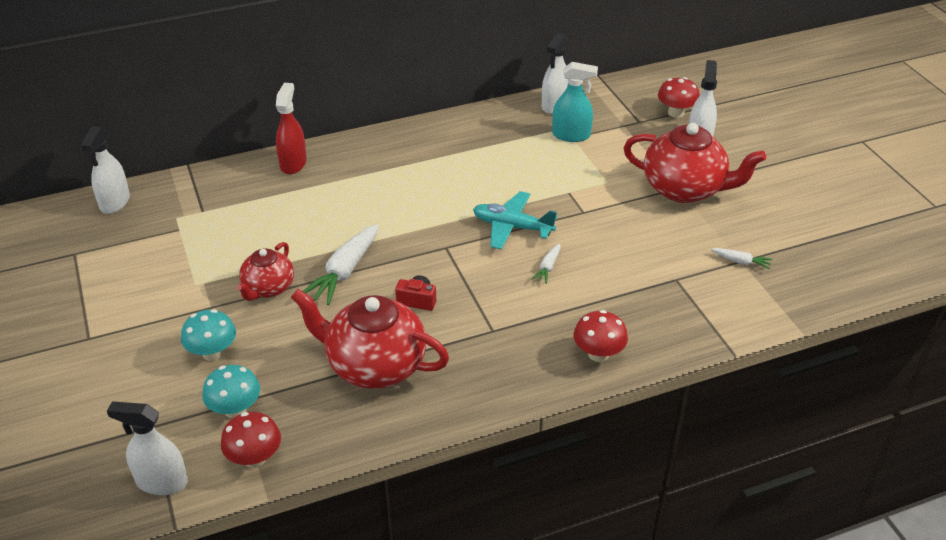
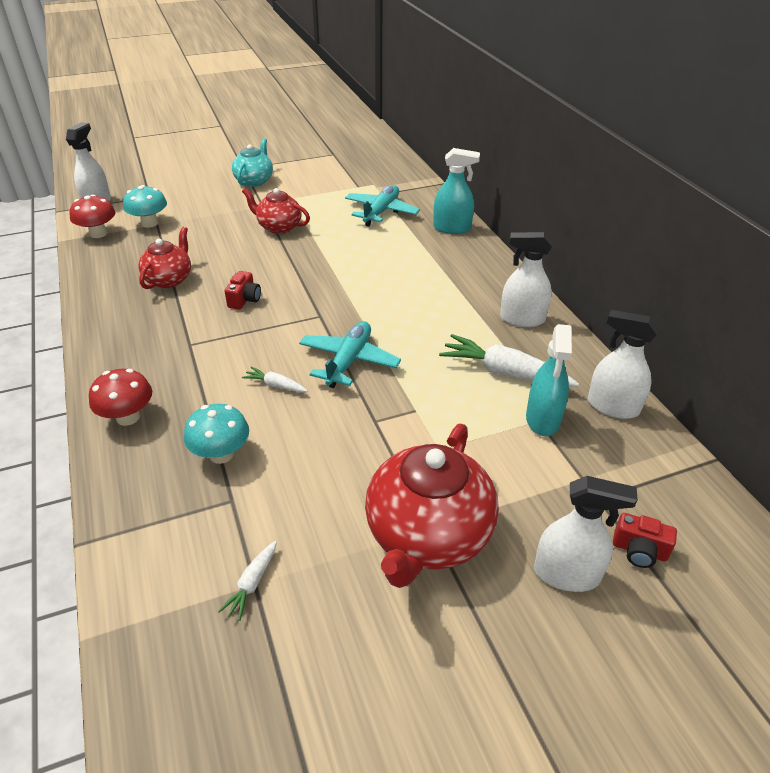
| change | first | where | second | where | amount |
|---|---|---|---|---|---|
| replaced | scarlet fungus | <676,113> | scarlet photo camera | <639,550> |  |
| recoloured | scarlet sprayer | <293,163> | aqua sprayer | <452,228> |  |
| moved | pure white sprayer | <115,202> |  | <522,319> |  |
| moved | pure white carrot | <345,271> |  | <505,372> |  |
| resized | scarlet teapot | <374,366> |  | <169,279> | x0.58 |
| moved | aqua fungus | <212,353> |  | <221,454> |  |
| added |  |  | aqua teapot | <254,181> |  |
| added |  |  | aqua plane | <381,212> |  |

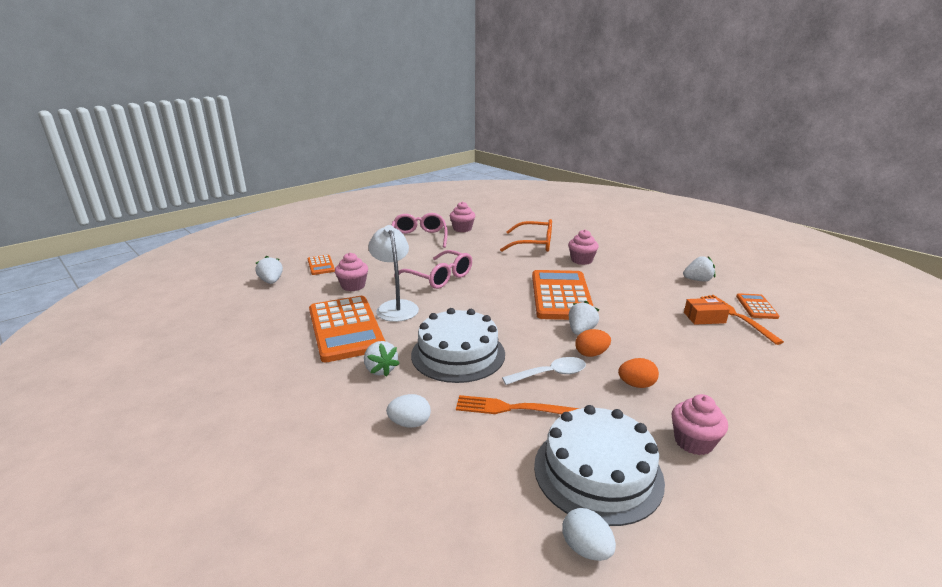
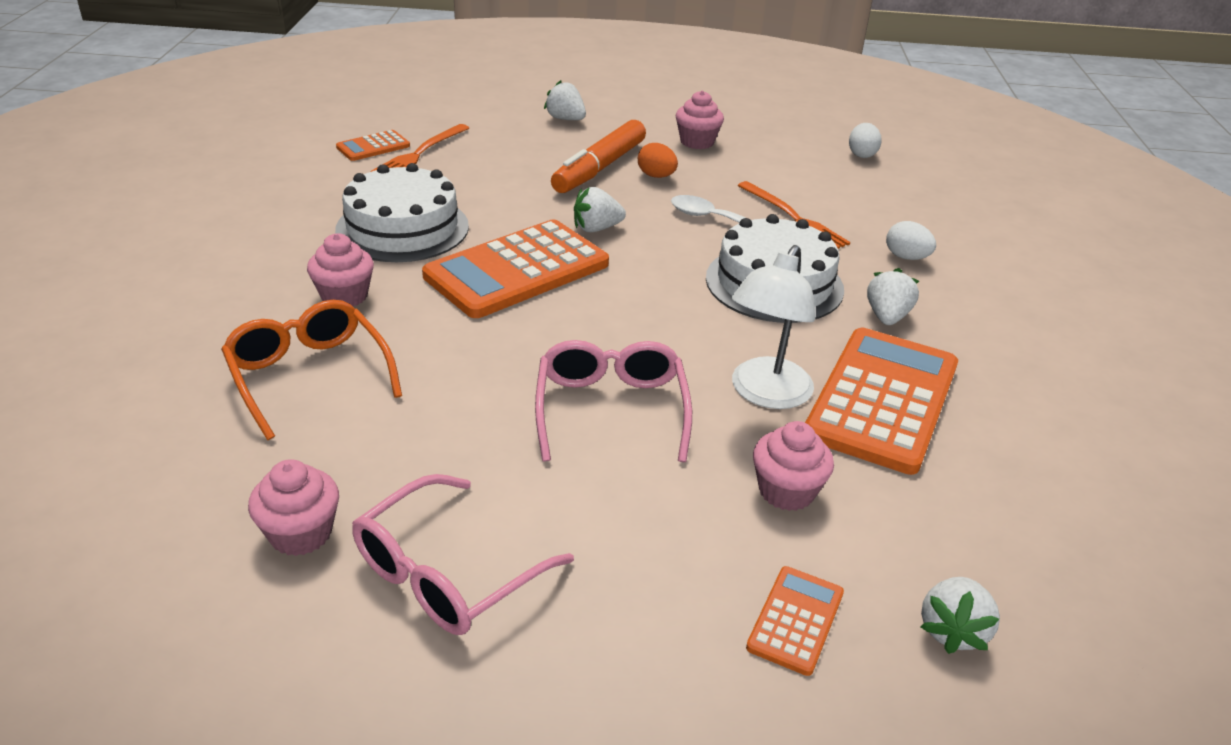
| change | first | where | second | where | amount |
|---|---|---|---|---|---|
| moved | pure white strawberry | <697,280> |  | <565,119> |  |
| removed | bright orange parcel | <704,318> |  |  |  |
| removed | bright orange egg shape | <591,354> |  |  |  |
| moved | pure white layer cake | <597,472> |  | <402,228> |  |
| added |  |  | bright orange marker pen | <599,168> |  |

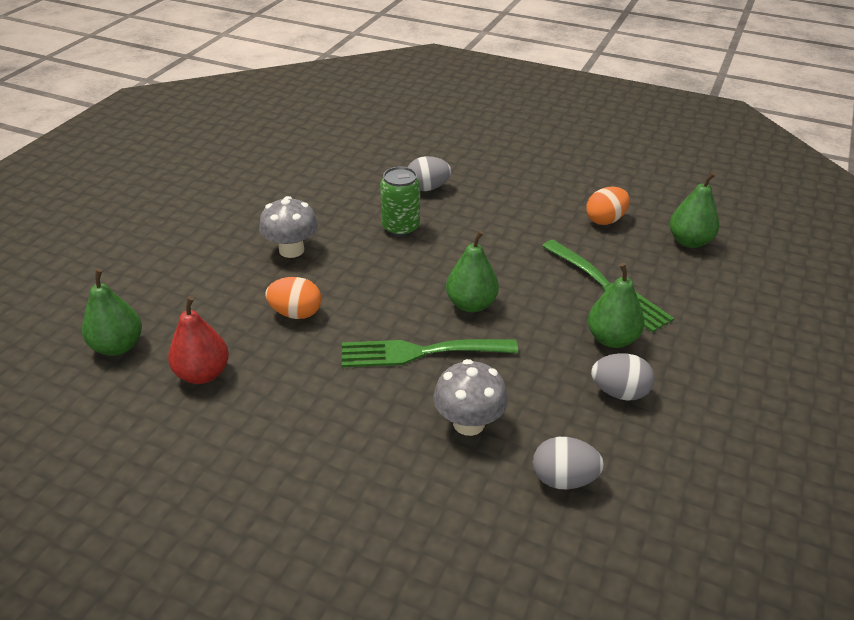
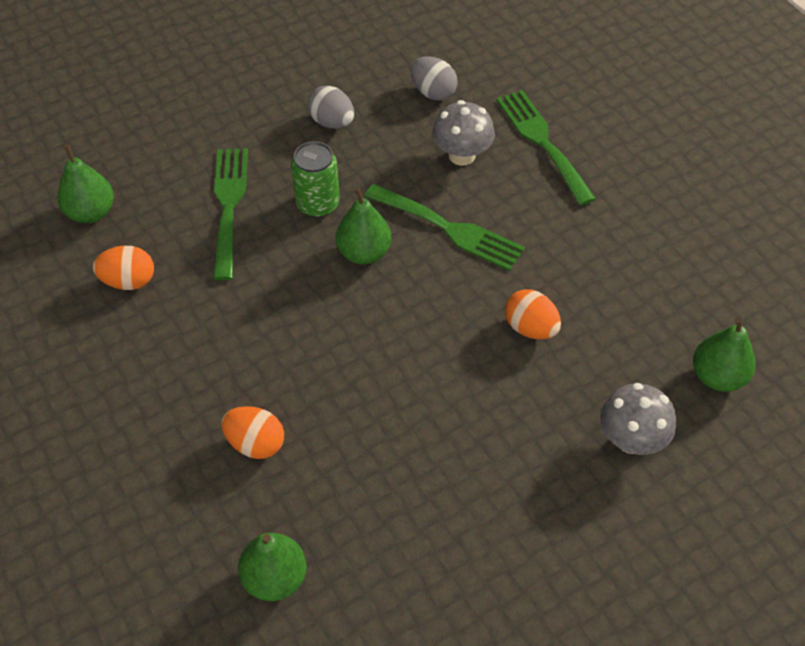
| change | first | where | second | where | amount |
|---|---|---|---|---|---|
| recoloured | gray egg shape | <427,188> | bright orange egg shape | <255,443> |  |
| moved | emerald tin | <400,228> |  | <318,204> |  |
| moved | gray fungus | <291,250> |  | <631,439> |  |
| moved | emerald pear | <612,339> |  | <275,578> |  |
| removed | scarlet pear | <203,374> |  |  |  |
| added |  |  | emerald table fork | <542,141> |  |

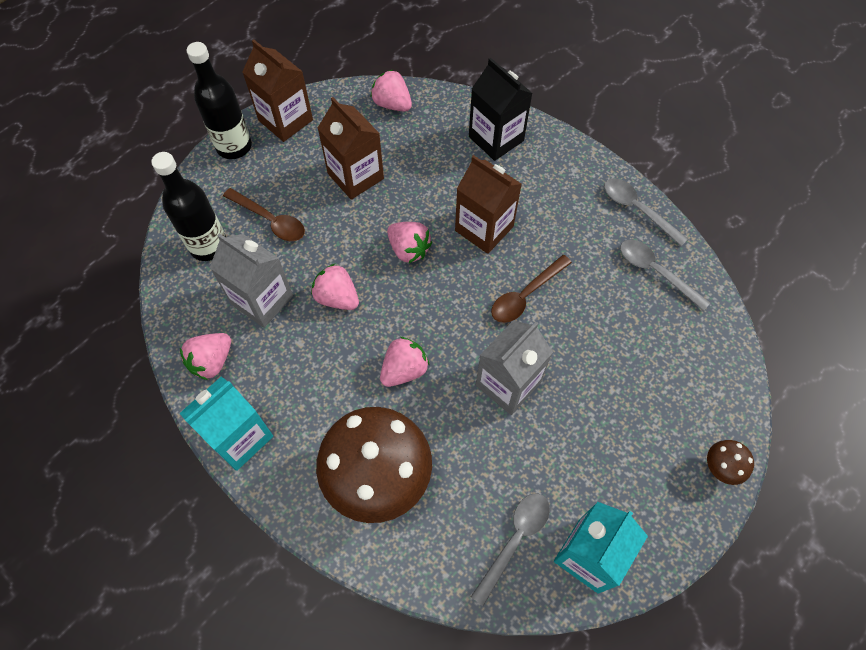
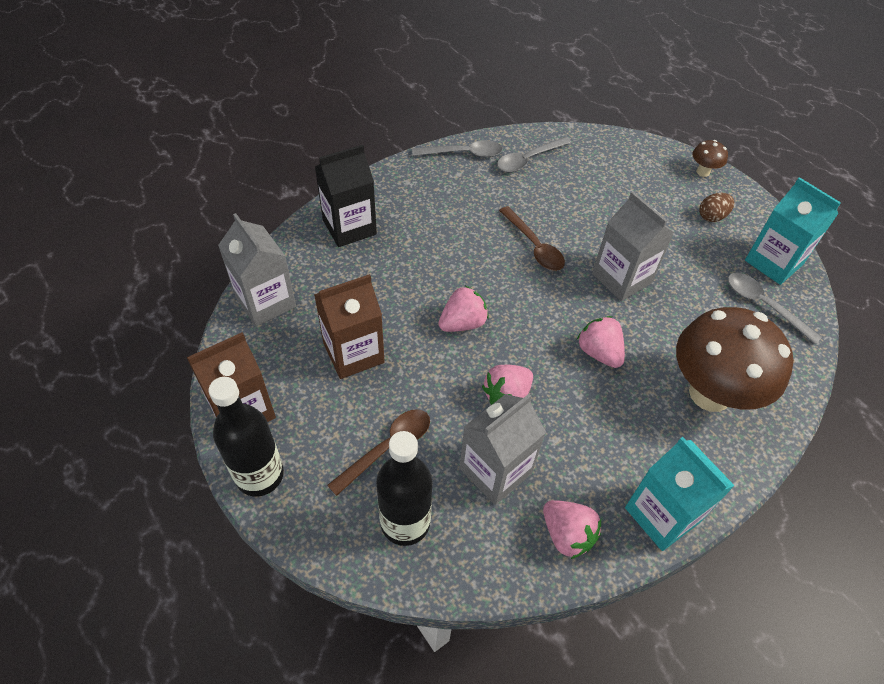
| change | first | where | second | where | amount |
|---|---|---|---|---|---|
| replaced | rose-pink strawberry | <392,104> | gray milk carton | <265,302> |  |
| removed | dark brown milk carton | <484,228> |  |  |  |
| turned | gray teaspoon | <637,209> |  | <463,153> | 150 degrees counterclockwise |
| added |  |  | dark brown egg shape | <712,216> |  |

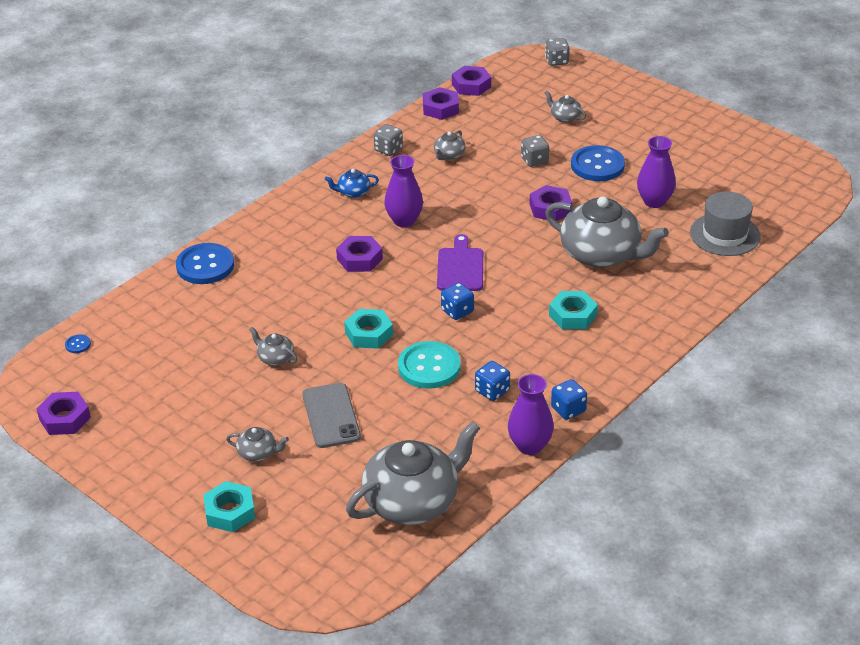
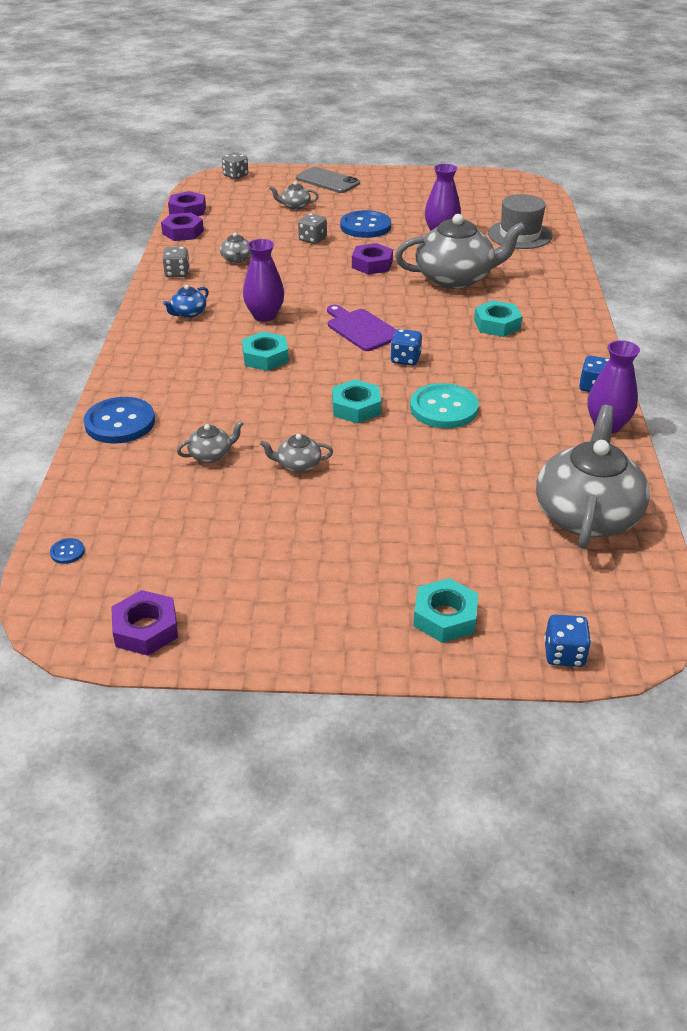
| change | first | where | second | where | amount |
|---|---|---|---|---|---|
| recoloured | purple hex nut | <359,259> | aqua hex nut | <265,357> |  |
| moved | blue dice | <492,391> |  | <564,654> |  |
| moved | gray smartphone | <331,416> |  | <327,181> |  |
| moved | gray teapot | <258,453> |  | <211,455> |  |

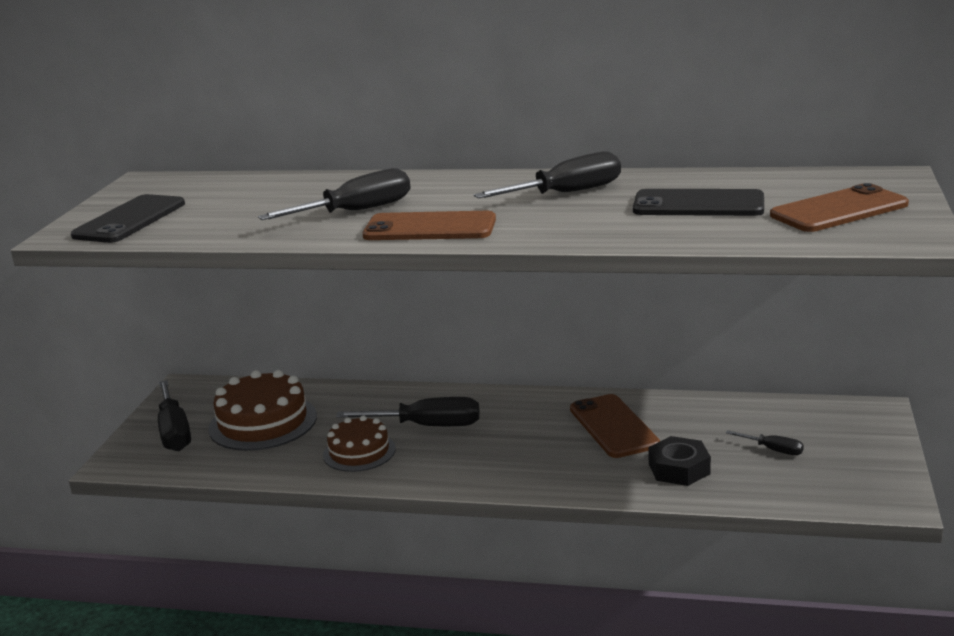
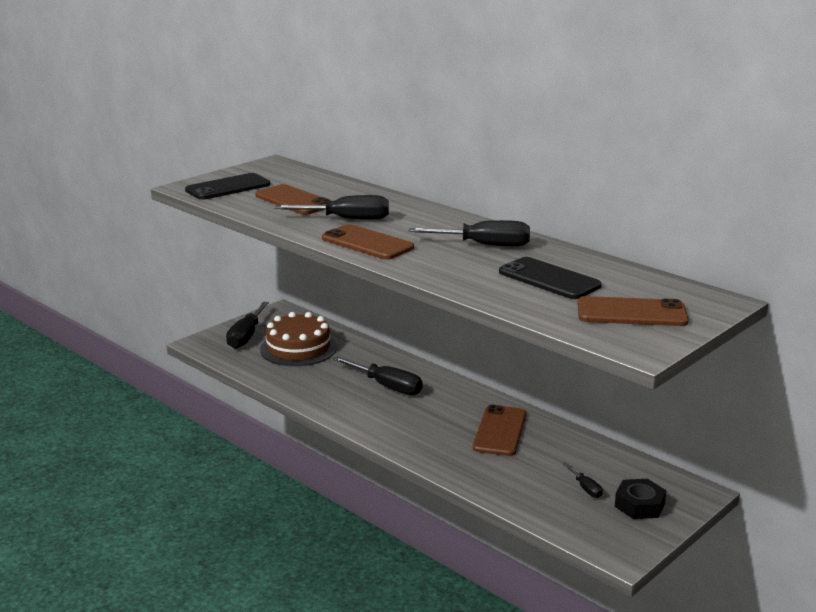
| change | first | where | second | where | amount |
|---|---|---|---|---|---|
| removed | dark brown layer cake | <359,452> |  |  |  |
| moved | jet-black hex nut | <679,469> |  | <639,505> |  |
| added |  |  | dark brown smartphone | <293,201> |  |

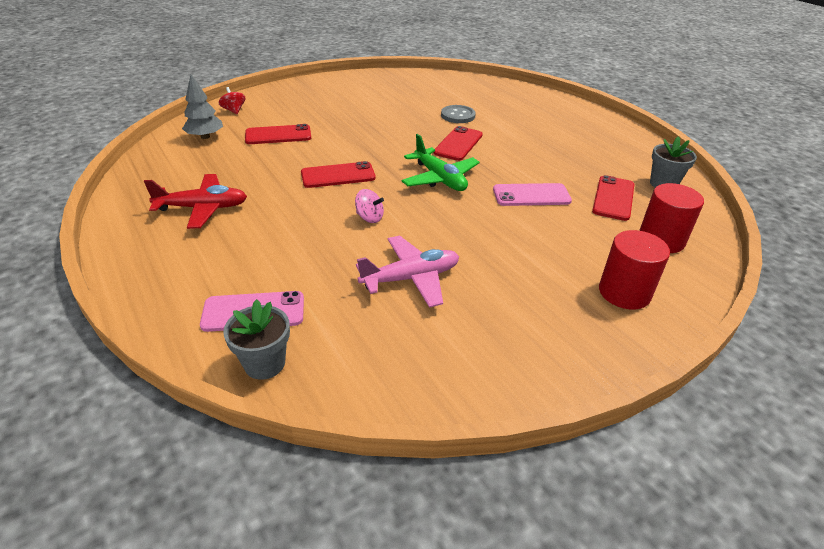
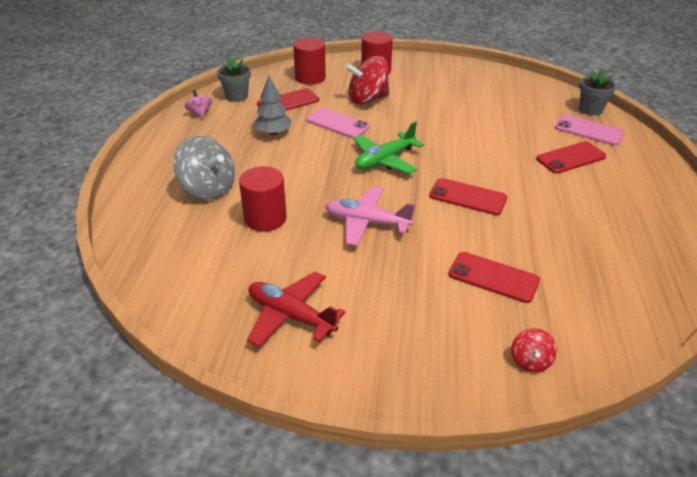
| change | first | where | second | where | amount |
|---|---|---|---|---|---|
| moved | gray fir tree | <205,137> |  | <273,133> |  |
| replaced | gray sewing button | <458,115> | scarlet solid cylinder | <265,218> |  |
| moved | scarlet smartphone | <458,144> |  | <570,158> |  |
| turned | emerald plane | <440,179> |  | <384,160> | 135 degrees counterclockwise |
| moved | scarlet plane | <203,208> |  | <291,316> |  |
| moved | rose-pink toy top | <369,218> |  | <200,113> |  |
| moved | rose-pink plane | <411,278> |  | <366,223> |  |
| added |  |  | scarlet toy top | <367,99> |  |
| added |  |  | gray toy top | <208,189> |  |

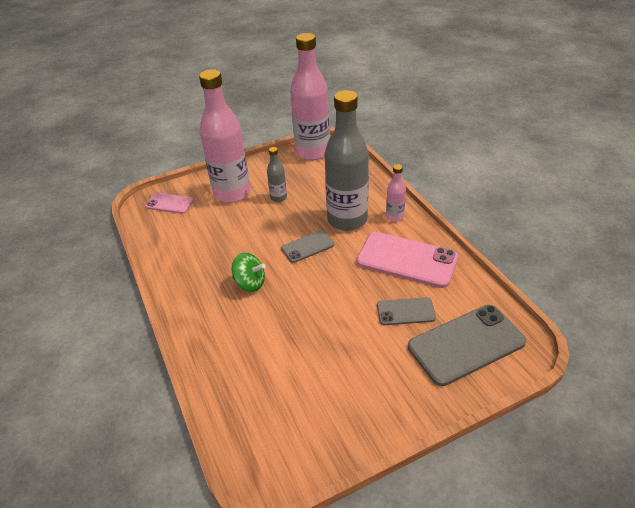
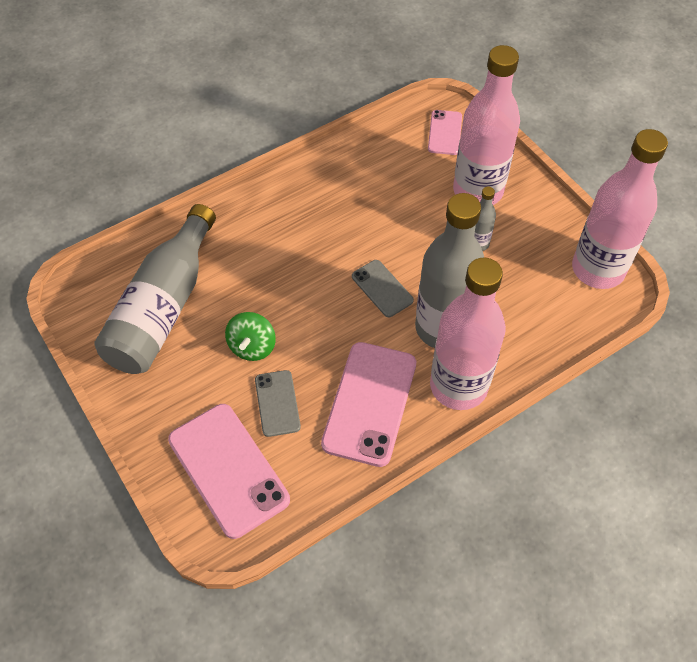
| change | first | where | second | where | amount |
|---|---|---|---|---|---|
| resized | rose-pink flask | <394,217> |  | <458,386> | x2.25 |
| moved | emerald toy top | <250,283> |  | <252,346> |  |
| recoloured | gray smartphone | <466,344> | rose-pink smartphone | <228,469> |  |
| added |  |  | gray flask | <163,307> |  |

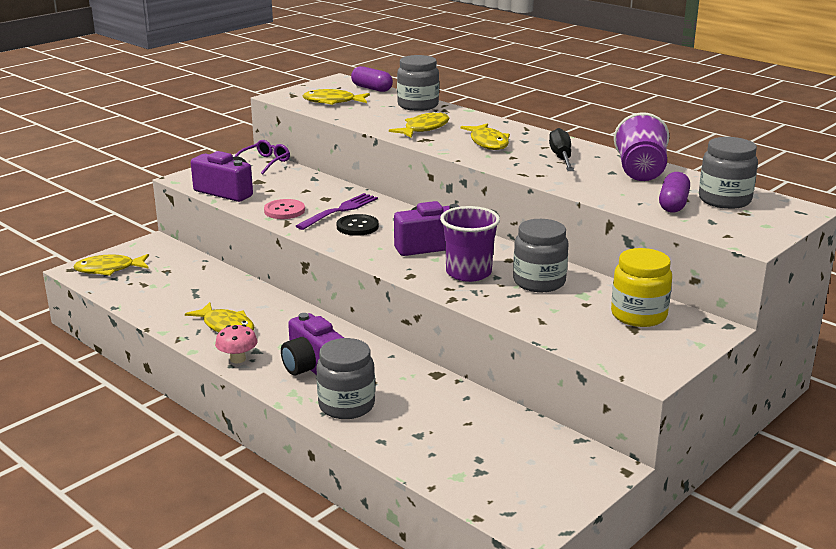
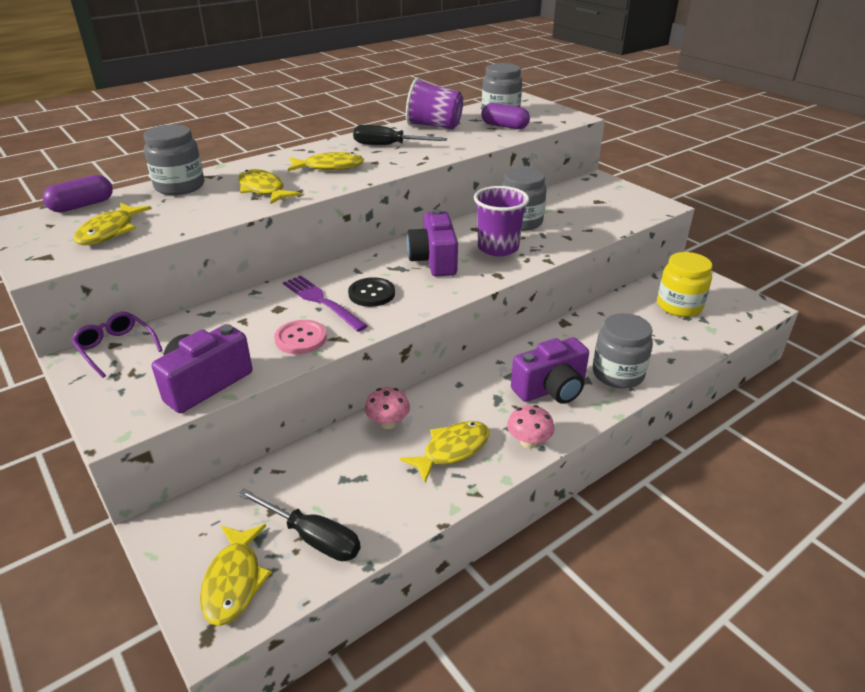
| change | first | where | second | where | amount |
|---|---|---|---|---|---|
| moved | golden jam jar | <638,315> |  | <679,306> |  |
| added |  |  | rose-pink fungus | <388,423> |  |
| added |  |  | jet-black flat screwdriver | <312,537> |  |

